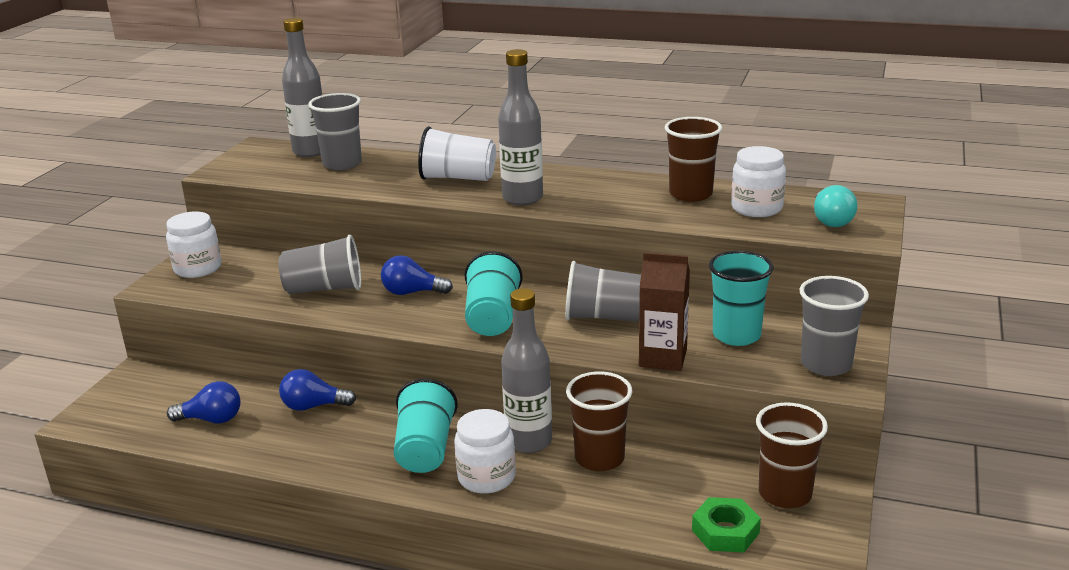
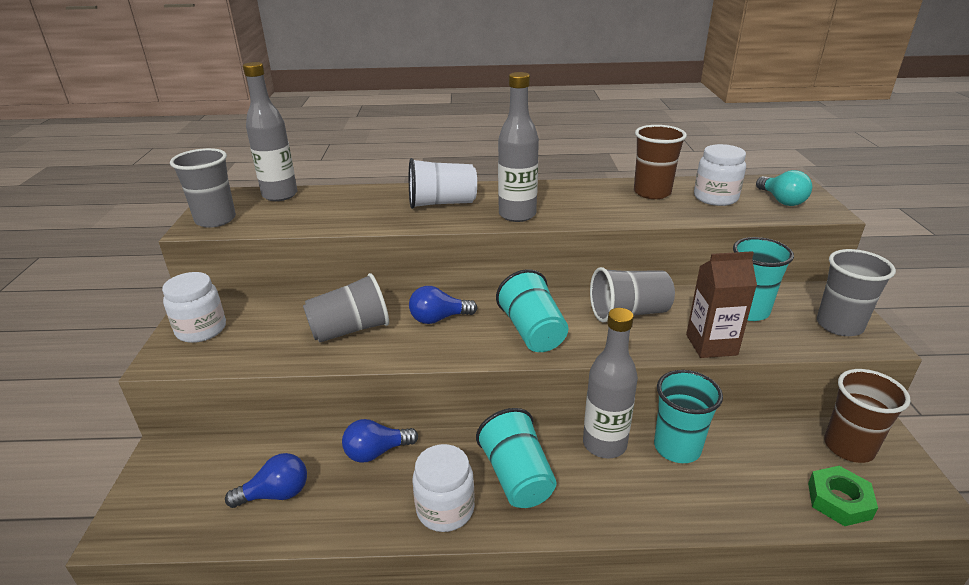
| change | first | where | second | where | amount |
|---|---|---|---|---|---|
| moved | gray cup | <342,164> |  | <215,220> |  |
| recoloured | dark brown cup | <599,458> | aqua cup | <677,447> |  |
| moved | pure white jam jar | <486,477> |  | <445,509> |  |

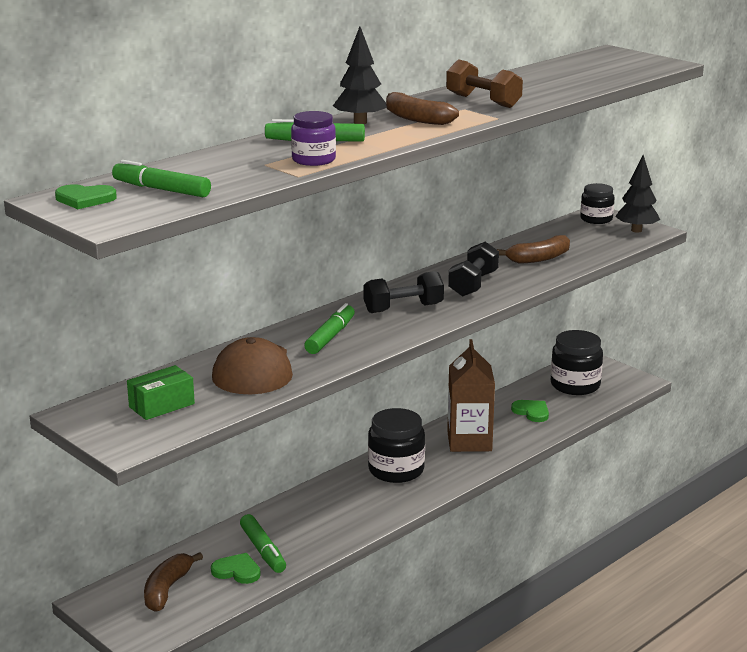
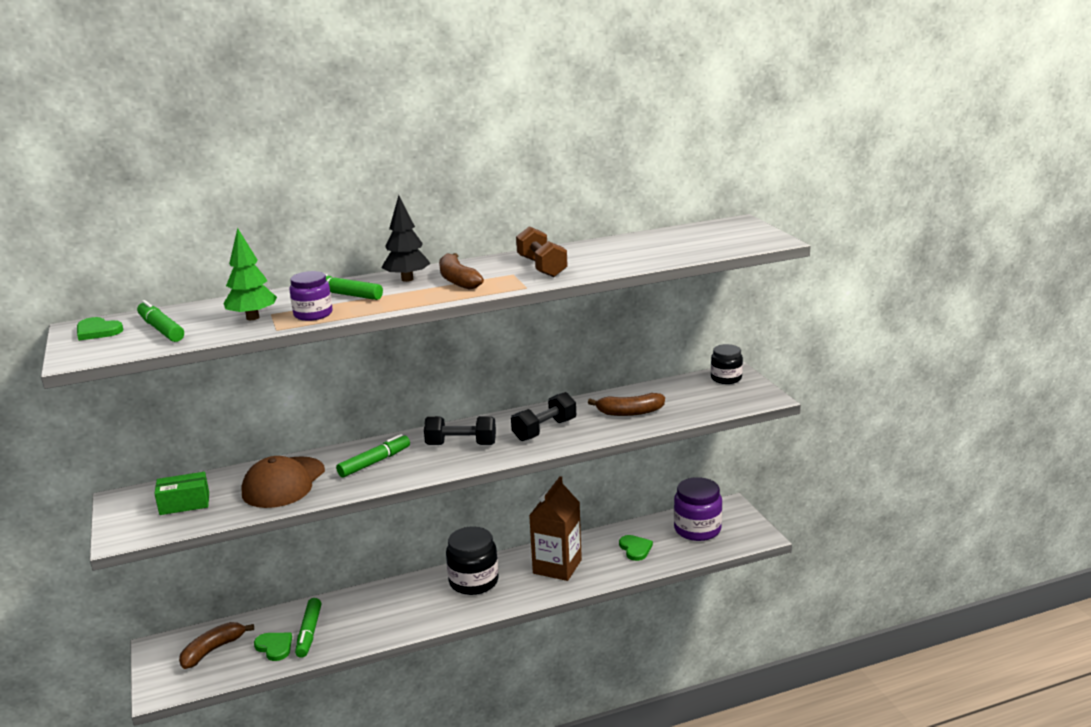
| change | first | where | second | where | amount |
|---|---|---|---|---|---|
| removed | jet-black fir tree | <636,230> |  |  |  |
| recoloured | jet-black jam jar | <575,385> | purple jam jar | <697,529> |  |
| added |  |  | emerald fir tree | <253,318> |  |

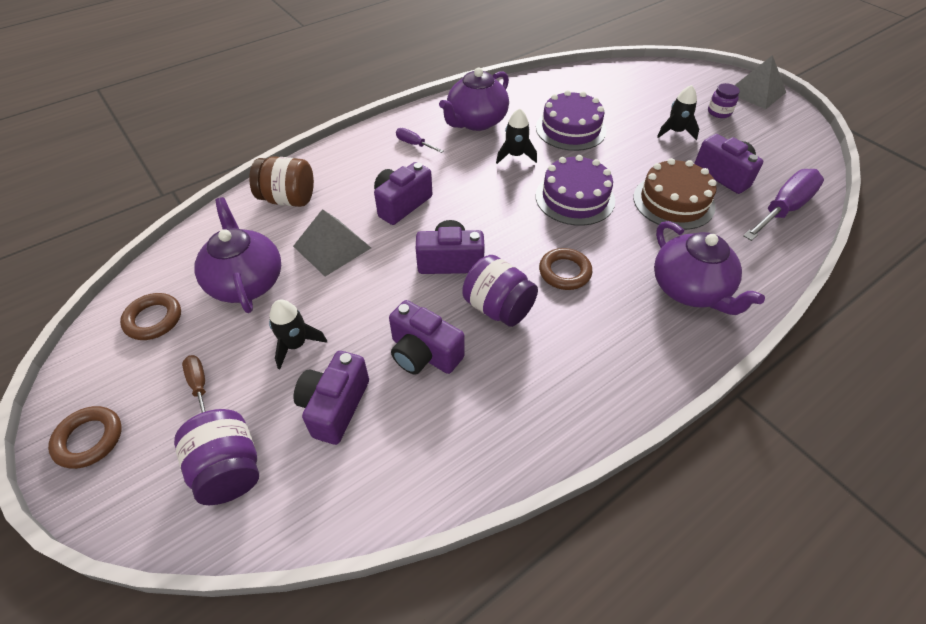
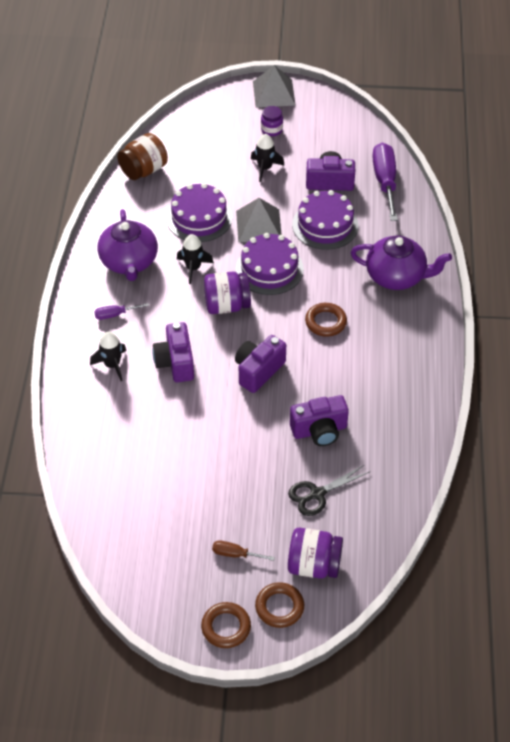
| change | first | where | second | where | amount |
|---|---|---|---|---|---|
| moved | dark brown jam jar | <288,199> |  | <144,170> |  |
| recoloured | dark brown layer cake | <673,202> | purple layer cake | <325,225> |  |
| removed | purple teapot | <246,282> |  |  |  |
| moved | gray pyramid shape | <332,247> |  | <259,225> |  |
| moved | purple jam jar | <498,308> |  | <227,305> |  |
| moved | dark brown ring | <153,319> |  | <279,607> |  |
| moved | jet-black rocket | <296,344> |  | <112,365> |  |
| replaced | purple photo camera | <335,406> | jet-black shears | <317,494> |  |

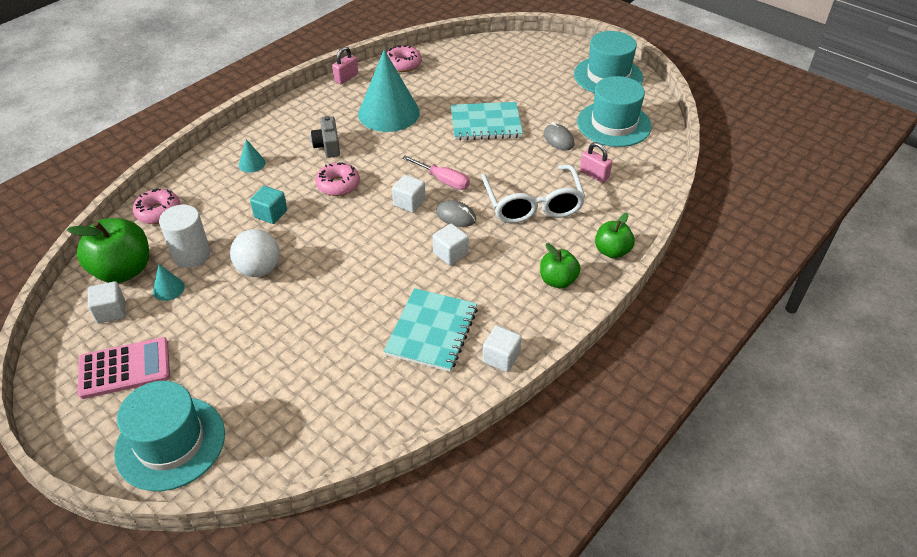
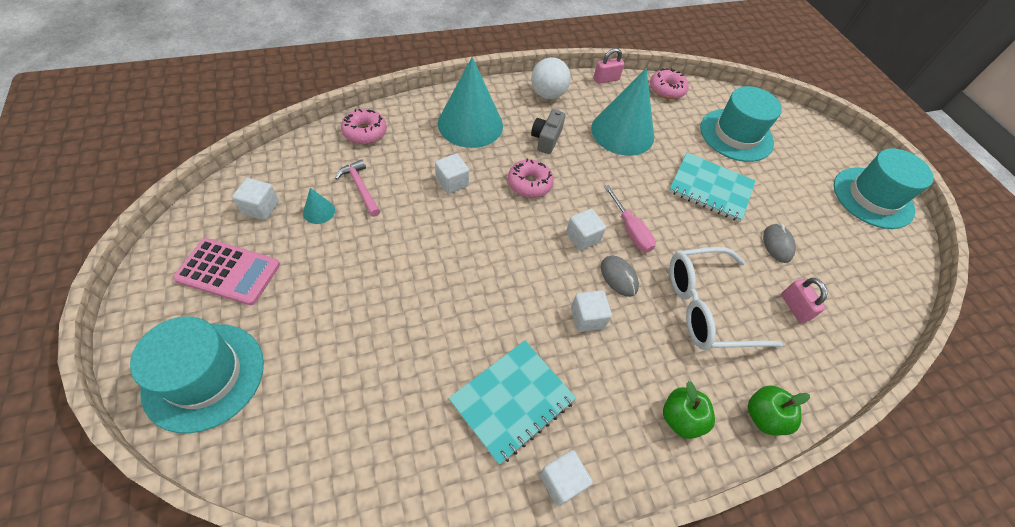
| change | first | where | second | where | amount |
|---|---|---|---|---|---|
| moved | aqua top hat | <614,124> |  | <736,135> |  |
| resized | aqua cone shape | <252,164> |  | <470,124> | x2.48 |
| turned | pure white glasses | <533,204> |  | <706,307> | 60 degrees clockwise |
| recoloured | aqua cube | <271,214> | pure white cube | <452,182> |  |
| replaced | pure white solid cylinder | <191,255> | rose-pink claw hammer | <360,188> |  |
| removed | emerald apple fruit | <123,270> |  |  |  |
| moved | pure white sphere | <259,269> |  | <547,94> |  |

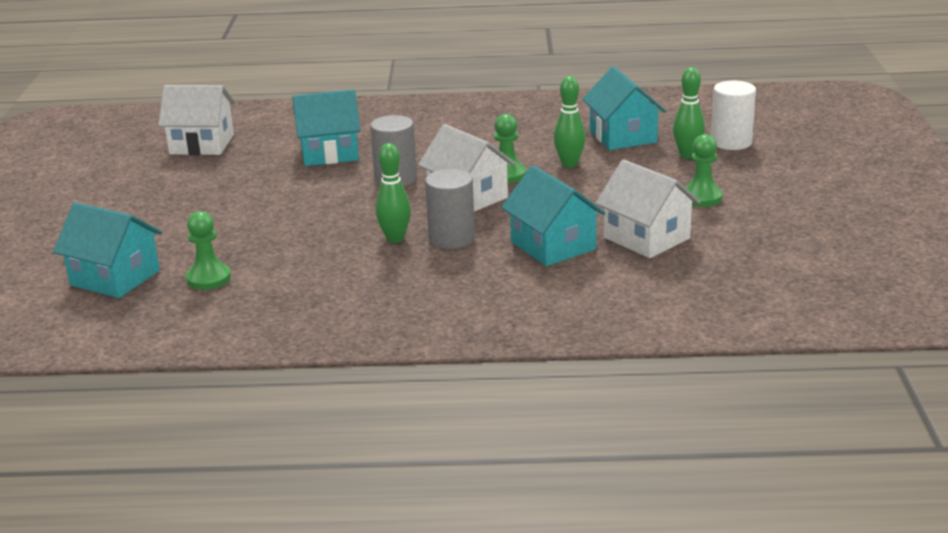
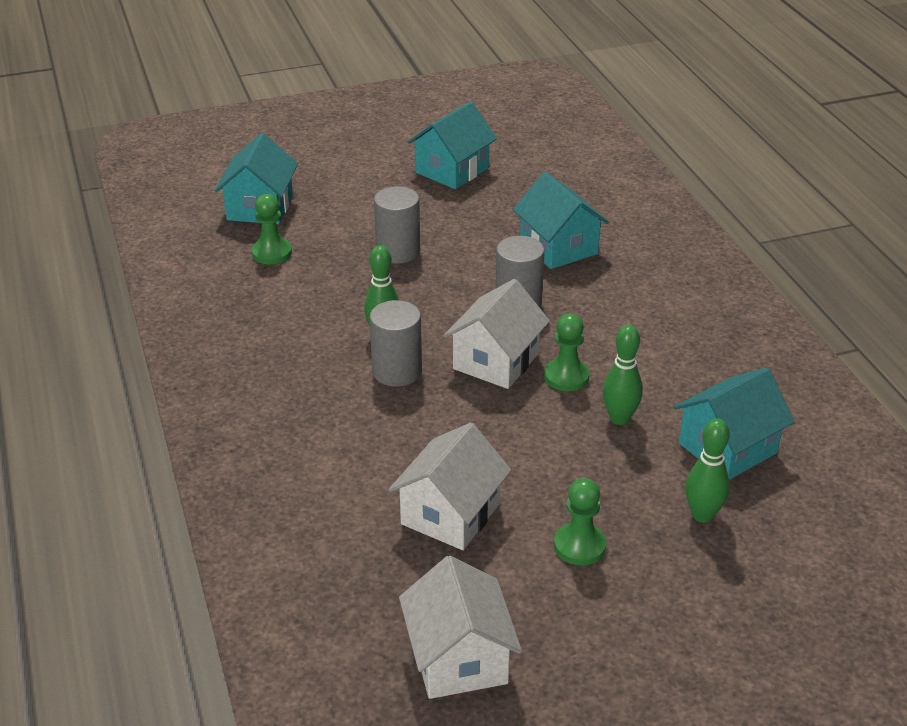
| change | first | where | second | where | amount |
|---|---|---|---|---|---|
| removed | pure white solid cylinder | <731,142> |  |  |  |
| moved | pure white cottage | <202,144> |  | <459,658> |  |
| moved | aqua cottage | <553,246> |  | <452,170> |  |
| added |  |  | gray solid cylinder | <398,251> |  |

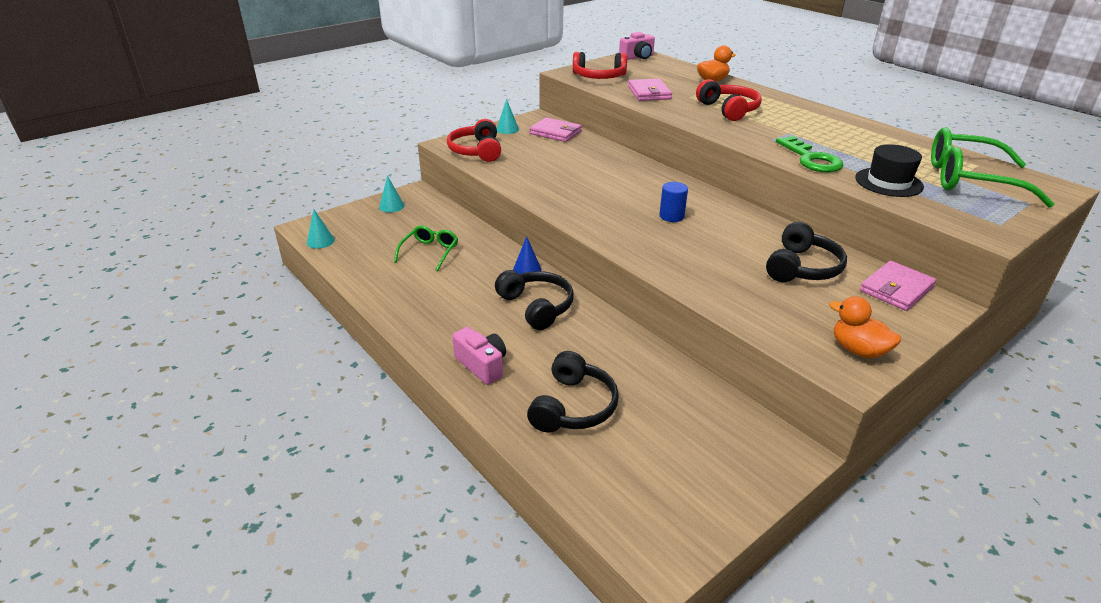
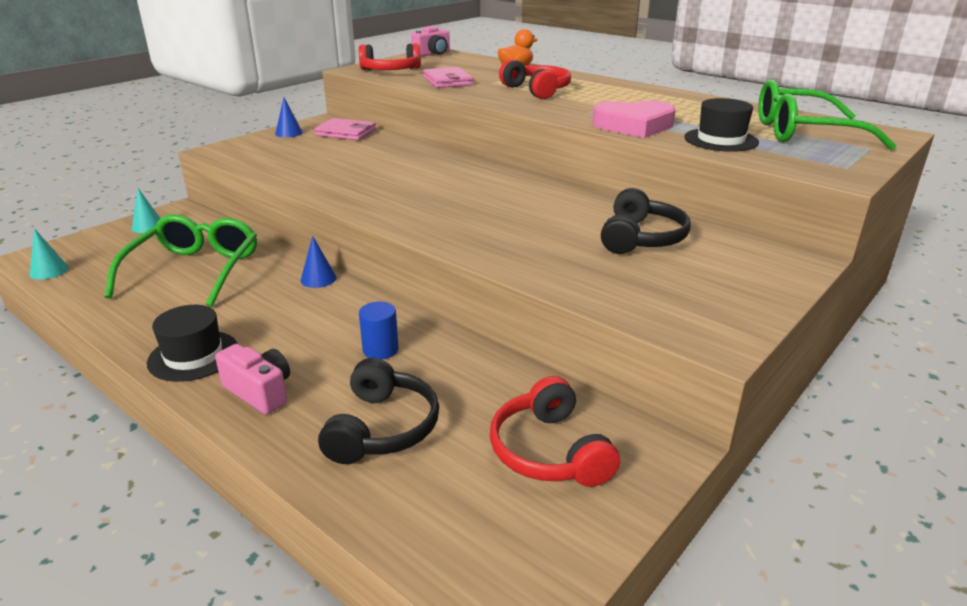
| change | first | where | second | where | amount |
|---|---|---|---|---|---|
| recoloured | aqua cone shape | <507,129> | blue cone shape | <289,133> |  |
| moved | scarlet over-ear headphones | <476,151> |  | <549,451> |  |
| replaced | emerald latchkey | <811,159> | rose-pink heart shape | <634,126> |  |
| moved | blue solid cylinder | <671,216> |  | <380,350> |  |
| resized | emerald glasses | <429,252> |  | <194,271> | x1.79 |
| removed | rose-pink card wallet | <896,289> |  |  |  |
| removed | jet-black over-ear headphones | <537,306> |  |  |  |
| removed | bright orange rubber duck | <858,350> |  |  |  |
| added |  |  | jet-black top hat | <193,356> |  |

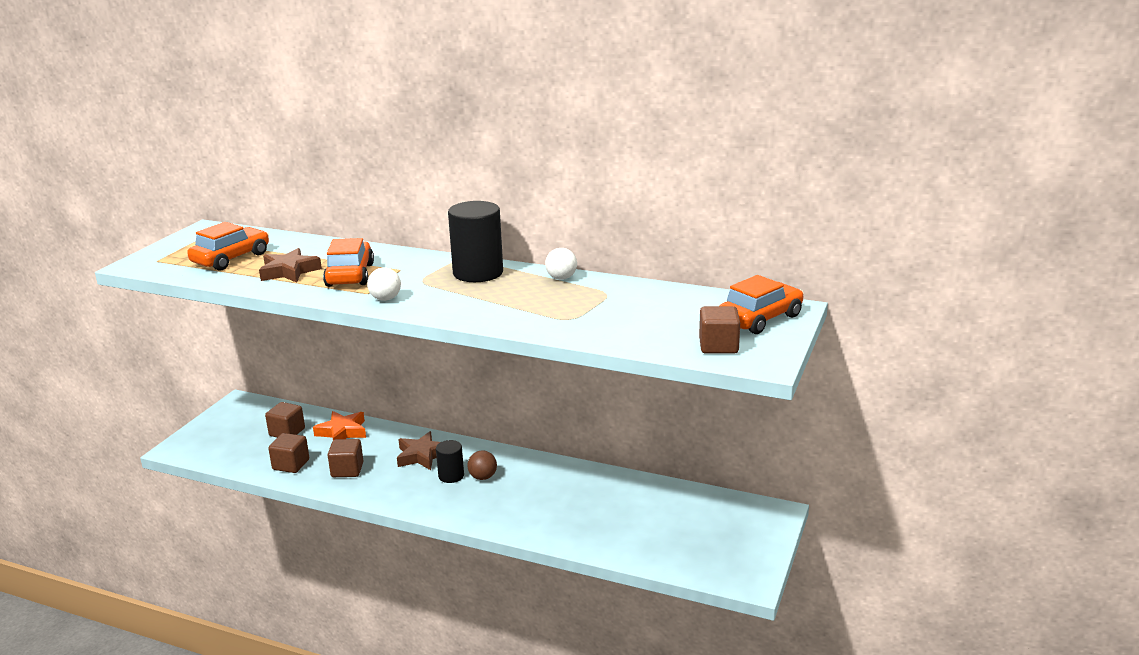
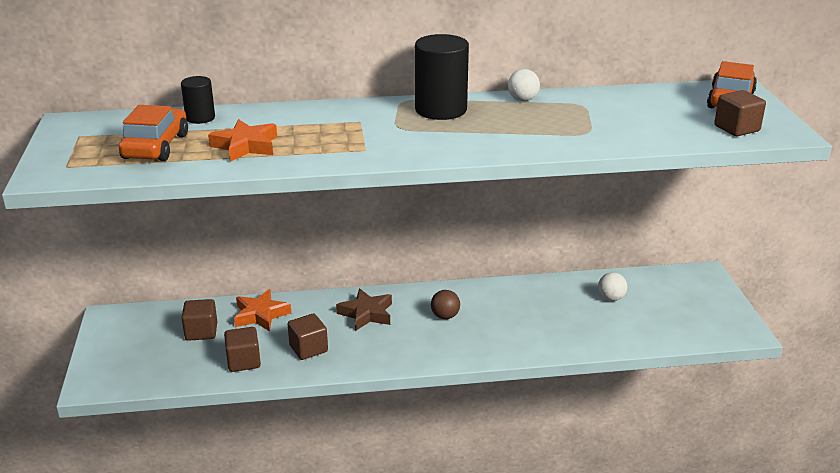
| change | first | where | second | where | amount |
|---|---|---|---|---|---|
| removed | bright orange toy car | <350,275> |  |  |  |
| recoloured | dark brown star | <289,271> | bright orange star | <246,146> |  |
| moved | pure white sphere | <385,299> |  | <611,298> |  |
| moved | jet-black solid cylinder | <451,476> |  | <200,118> |  |

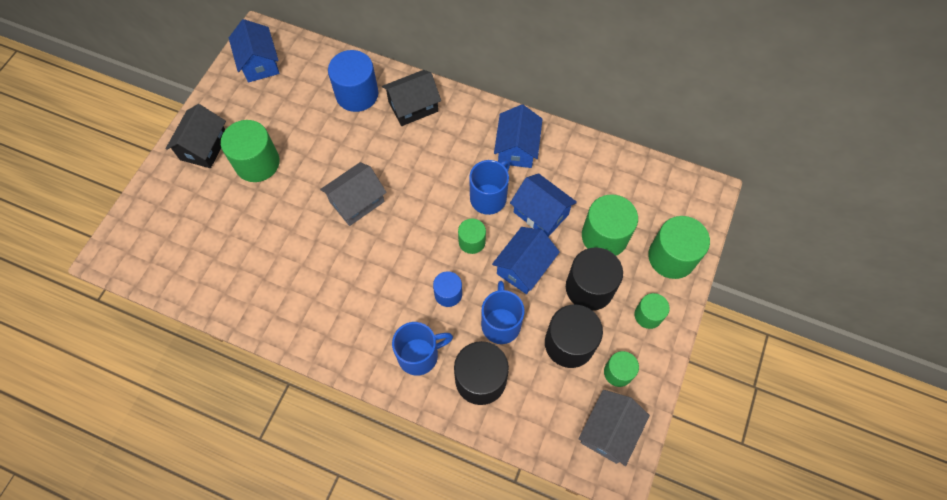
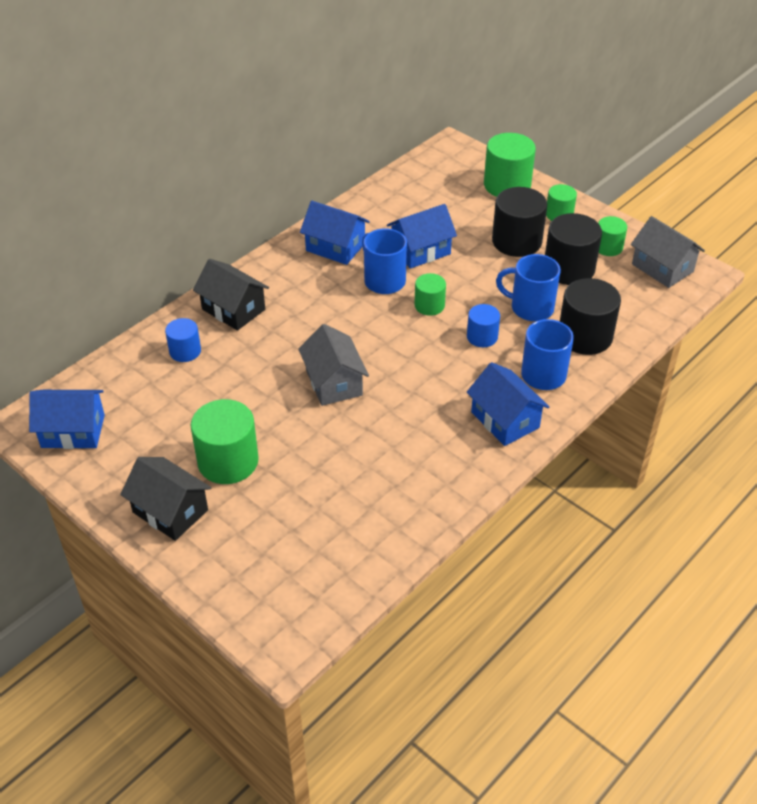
| change | first | where | second | where | amount |
|---|---|---|---|---|---|
| resized | blue solid cylinder | <357,94> |  | <185,351> | x0.57 |
| turned | jet-black cottage | <413,106> |  | <233,309> | 45 degrees counterclockwise |
| removed | emerald solid cylinder | <604,236> |  |  |  |
| moved | blue cottage | <524,267> |  | <505,420> |  |

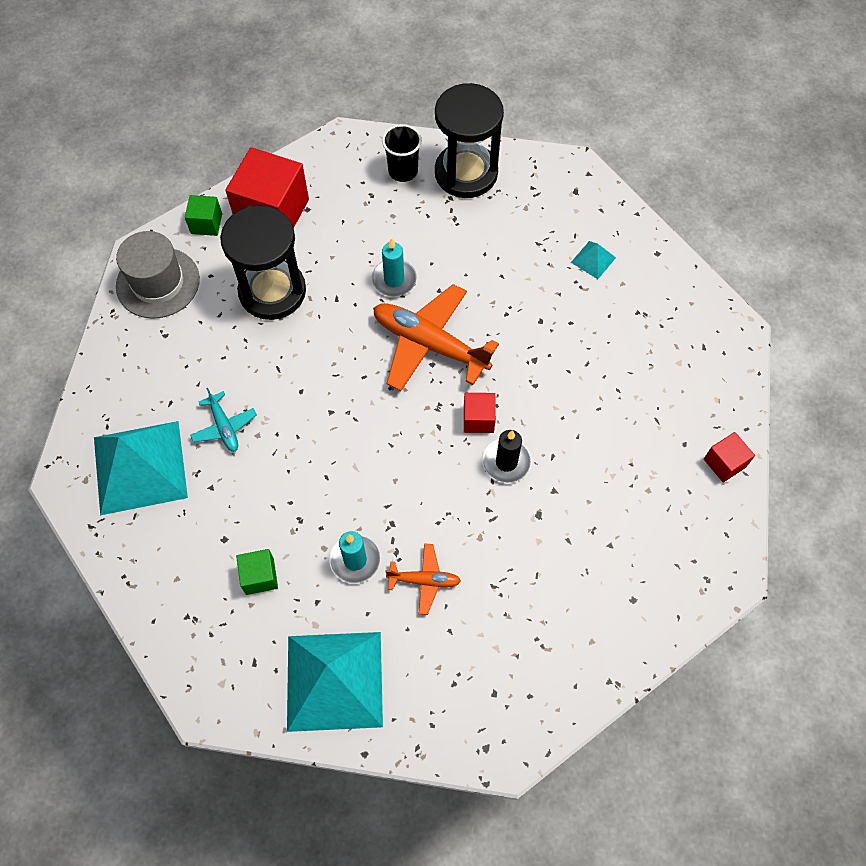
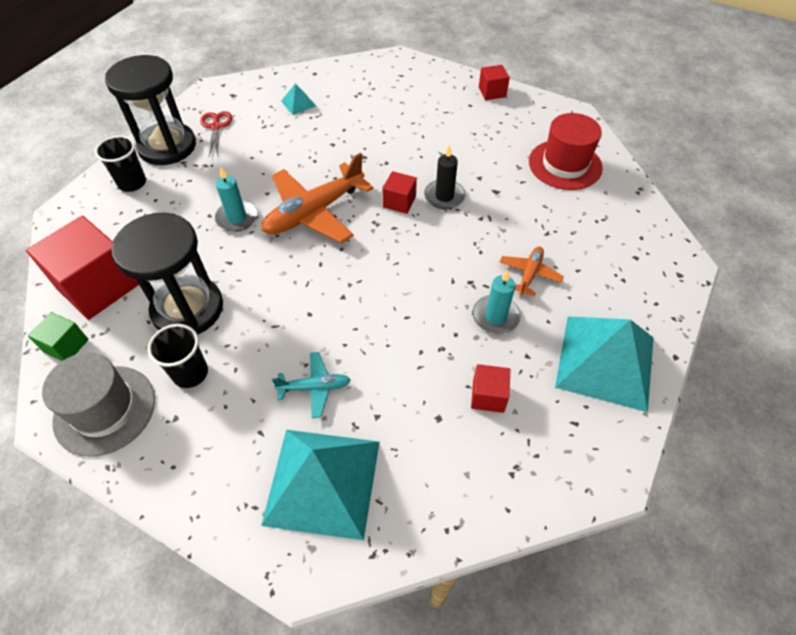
| change | first | where | second | where | amount |
|---|---|---|---|---|---|
| recoloured | emerald cube | <260,576> | scarlet cube | <488,396> |  |
| added |  |  | scarlet shears | <216,127> |  |
| added |  |  | scarlet top hat | <565,164> |  |
| added |  |  | jet-black cup | <190,373> |  |

